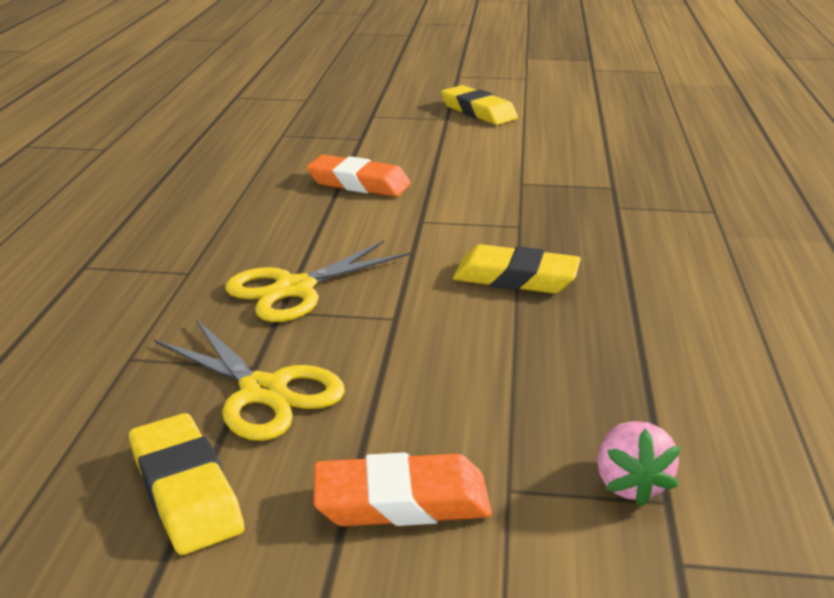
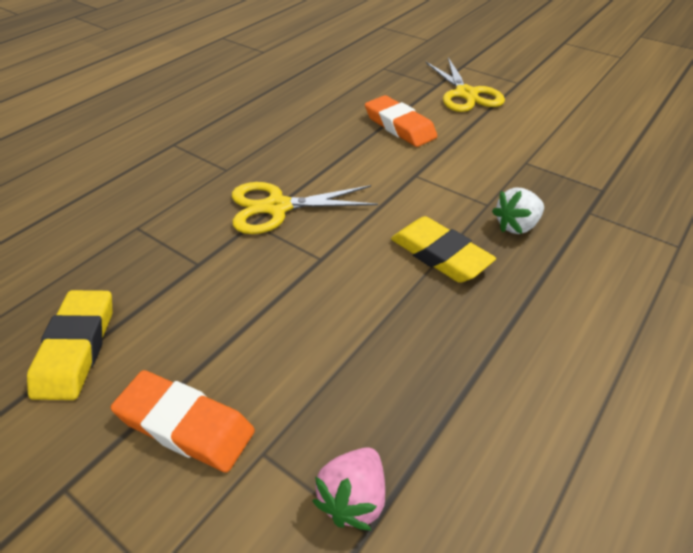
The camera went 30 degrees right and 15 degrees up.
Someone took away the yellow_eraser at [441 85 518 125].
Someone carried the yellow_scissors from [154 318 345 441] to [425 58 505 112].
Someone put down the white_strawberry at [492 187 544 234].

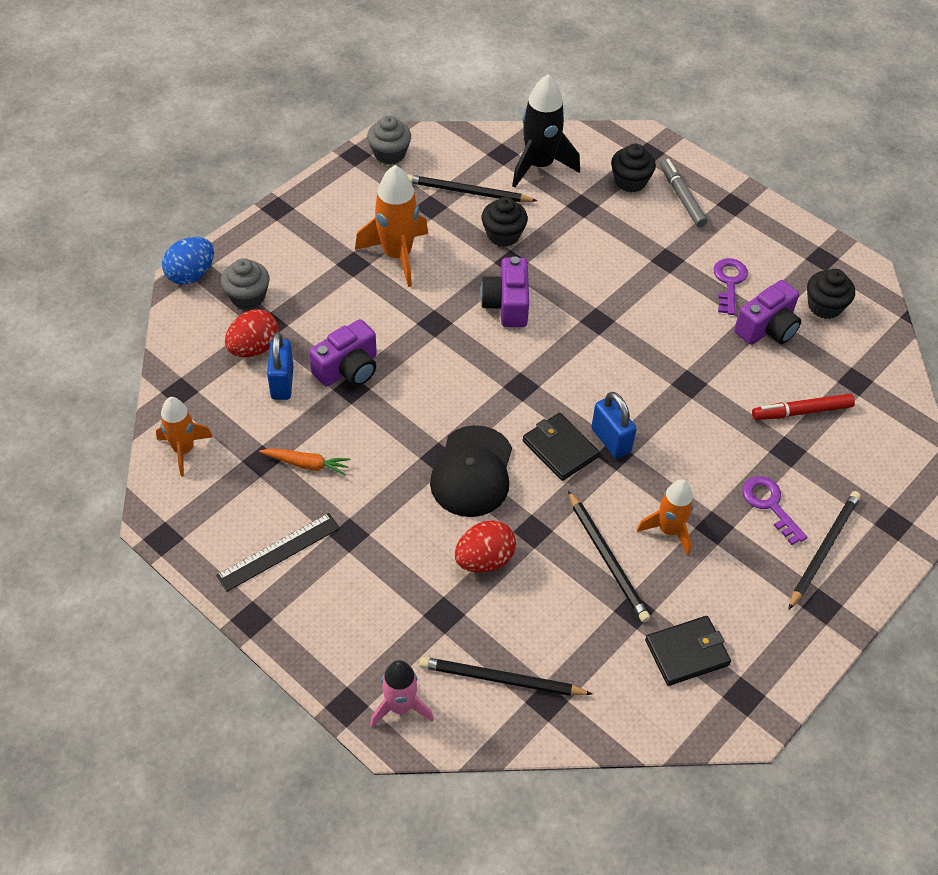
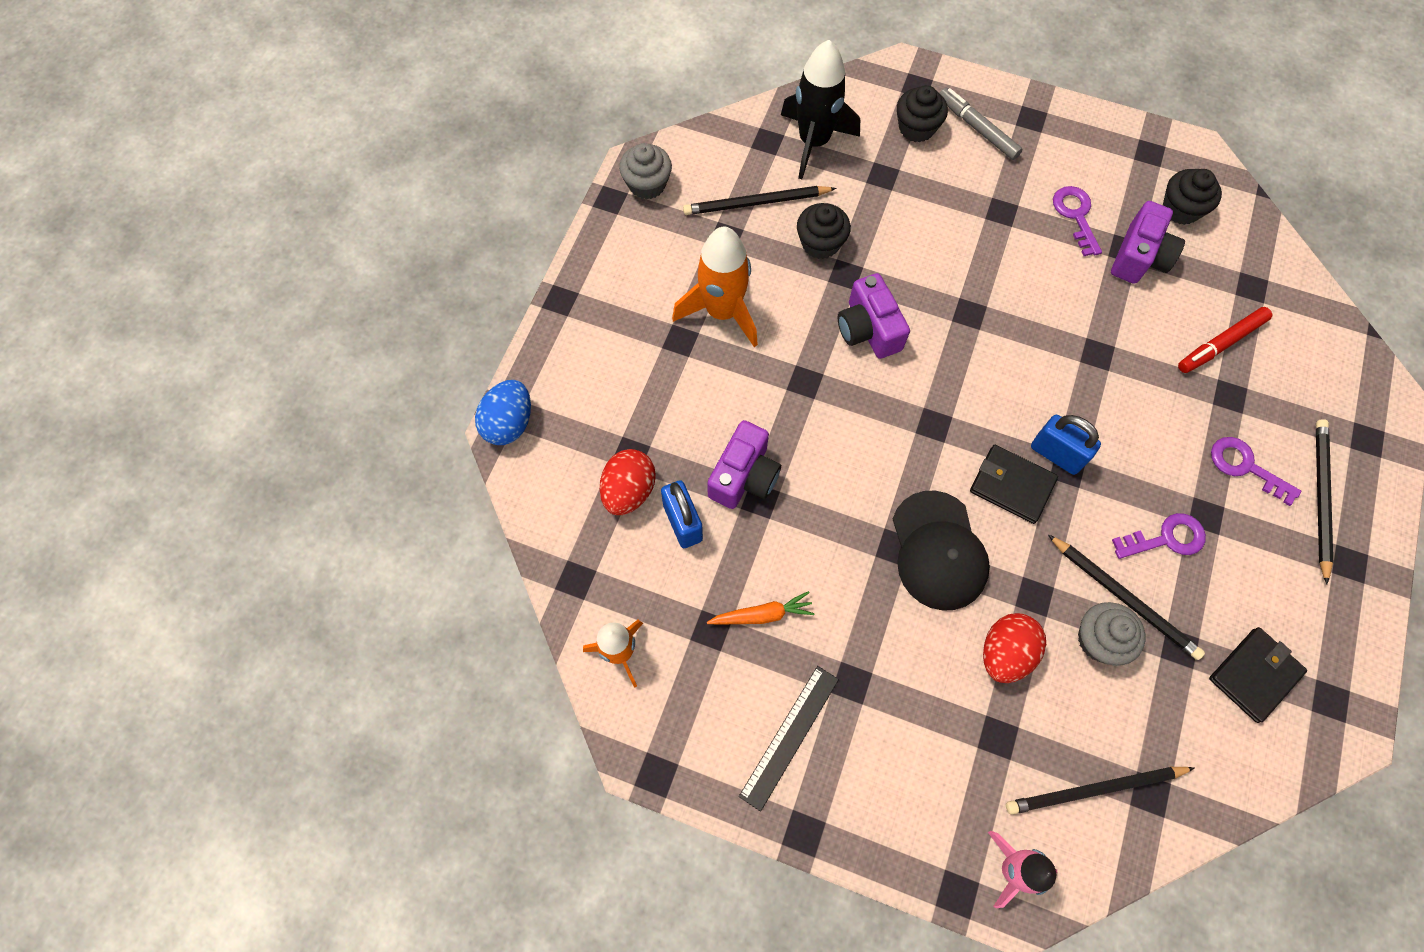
The camera went 20 degrees left and 15 degrees up.
Someone carried the grey_cupcake from [221 258 270 309] to [1078 602 1145 666].
Someone swapped the orange_rocket at [637 480 694 556] for the purple_key at [1112 513 1206 559].

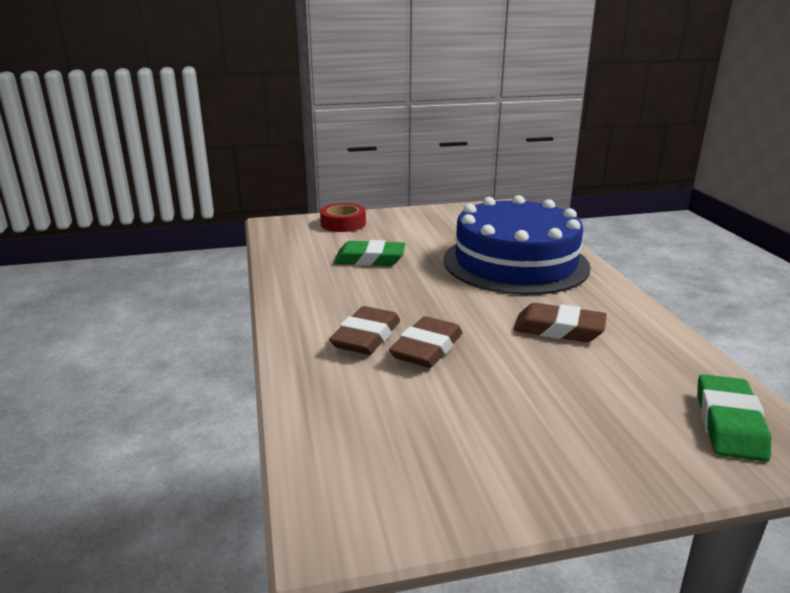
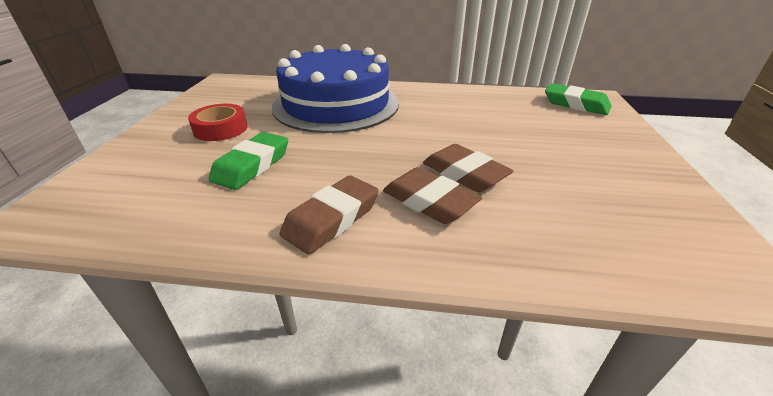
The camera went 70 degrees left and 10 degrees up.
Someone carried the red_tape from [320 203 366 232] to [188 104 248 141].
Someone carried the brown_eraser from [514 303 607 342] to [280 176 379 254].

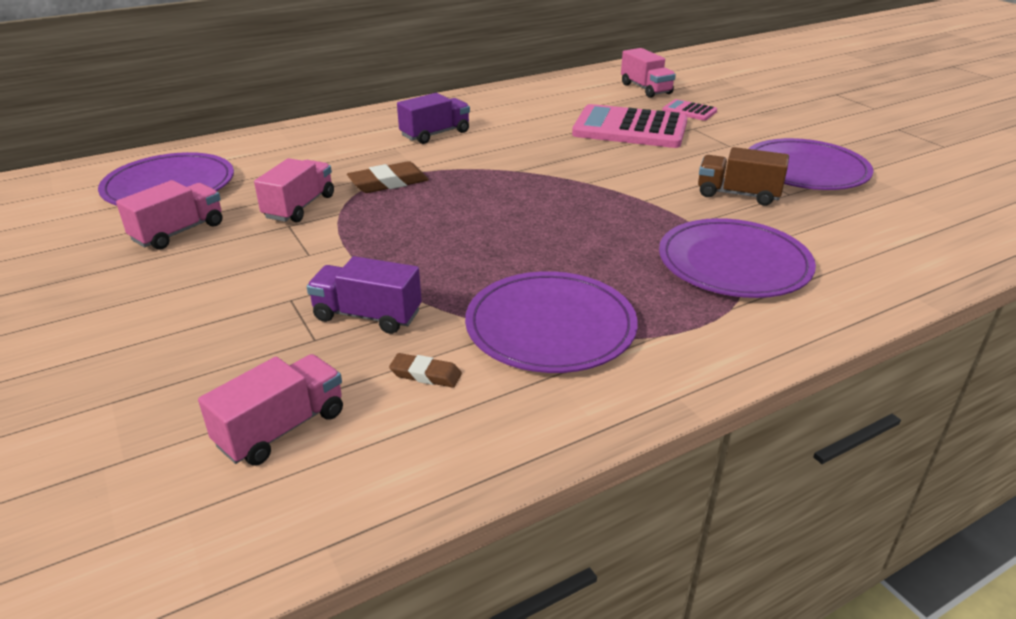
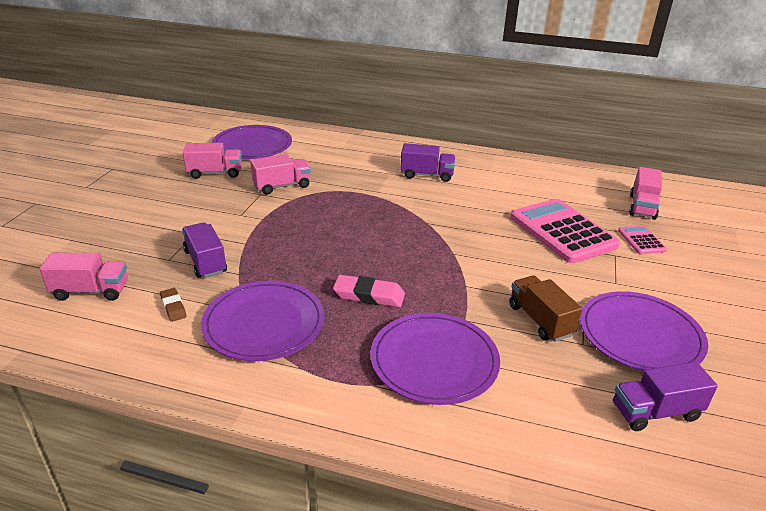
The camera went 45 degrees right and 0 degrees up.
Someone took away the brown_eraser at [347 161 429 193].
Someone put down the pink_eraser at [333 275 405 307].
Someone put down the purple_truck at [613 362 718 431].

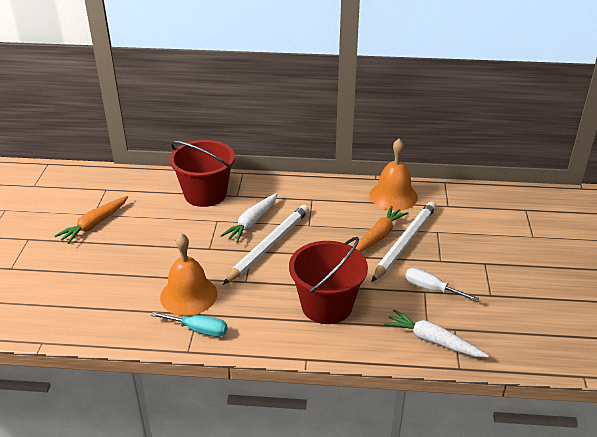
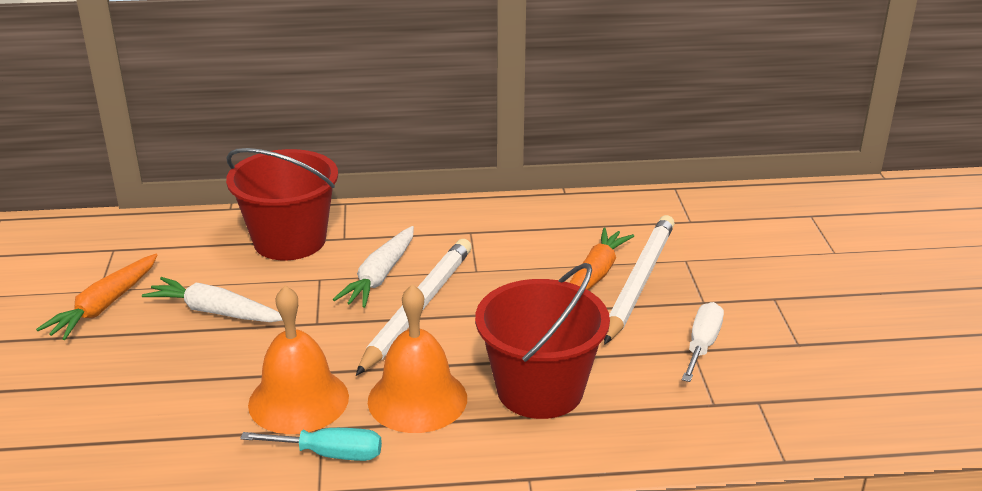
The camera went 10 degrees left and 5 degrees down.
Someone carried the orange_bell from [370 138 418 211] to [368 284 467 433].
Someone rotated the white_screwdriver at [405 268 479 301] by 90 degrees clockwise.
Someone carried the white_carrot from [384 309 489 357] to [142 277 283 322].

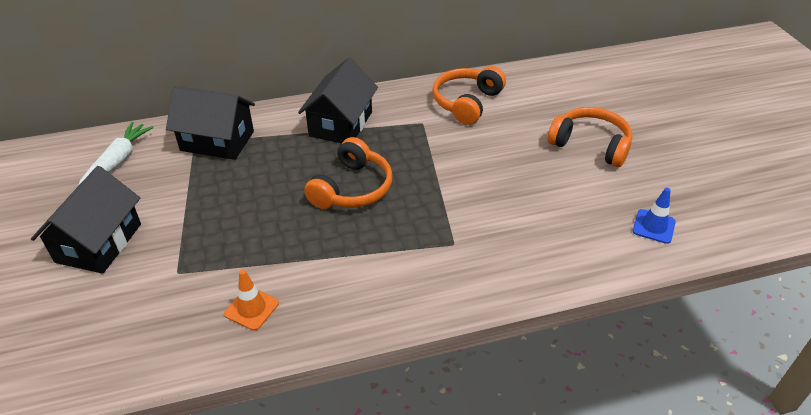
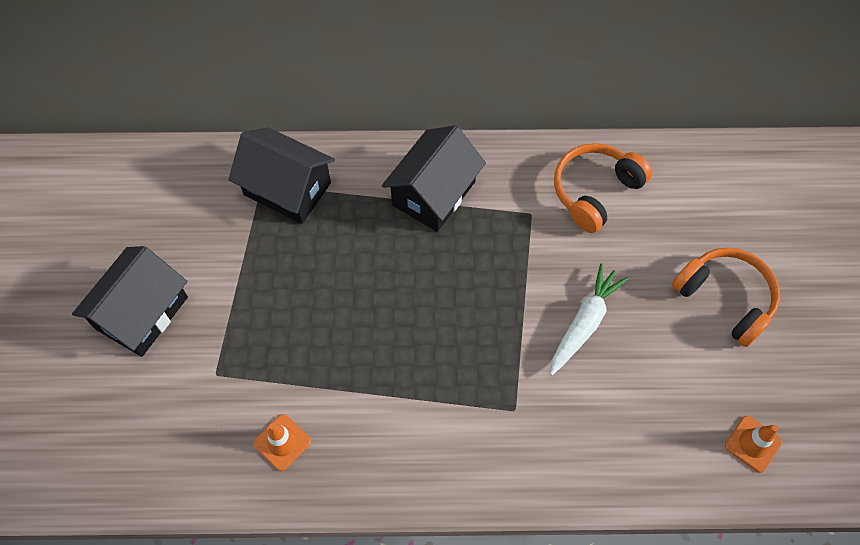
The camera went 15 degrees right and 20 degrees up.
Someone carried the white_carrot from [78 122 153 186] to [550 263 628 376].
Someone took away the orange_headphones at [304 137 393 209].
Someone repainted the blue_traffic_cone at [633 188 676 244], which became the orange_traffic_cone at [725 416 782 473].

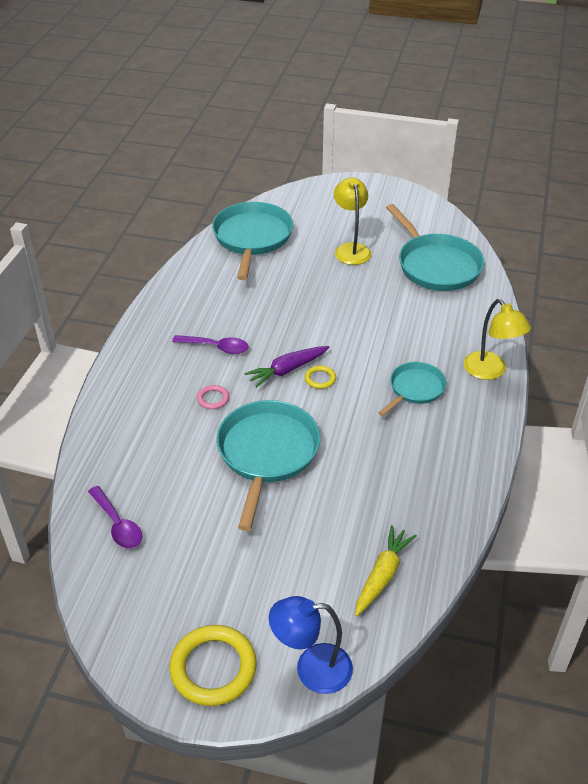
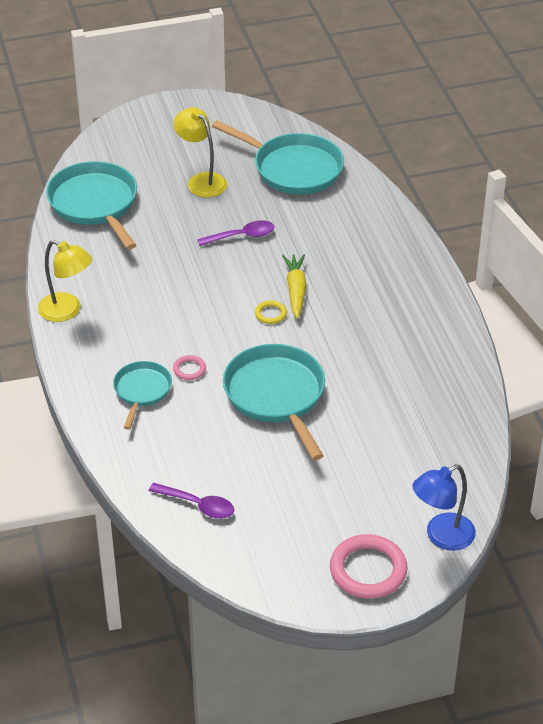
The camera went 30 degrees left and 0 degrees up.
Someone carried the yellow_lamp from [464 299 531 380] to [38 240 92 322].
Someone carried the purple_spoon from [172 335 249 354] to [197 220 274 246].
Someone took away the purple_carrot at [244 346 329 388].
Someone carried the turquoise_pan from [378 362 446 416] to [113 361 172 430].
Someone carried the yellow_carrot from [355 525 417 616] to [282 254 306 319].
Someone repainted the yellow_ring at [170 625 257 706], which became the pink_ring at [330 534 408 599].

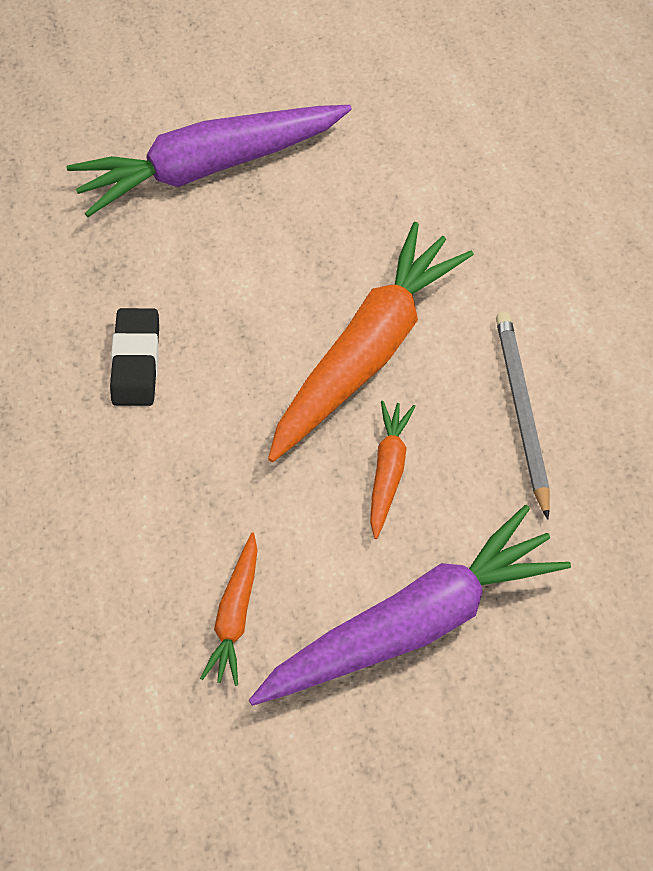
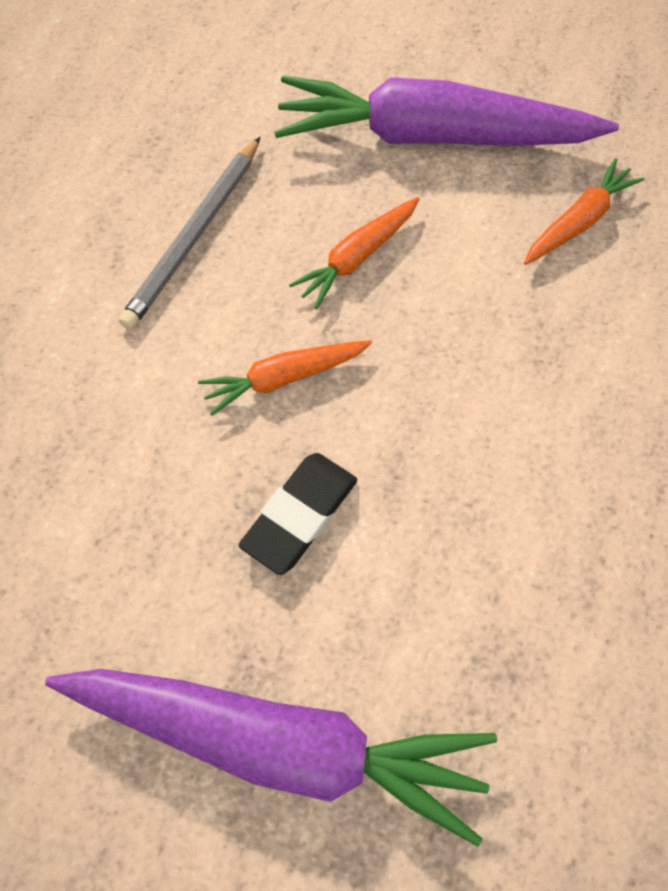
The camera went 145 degrees left and 5 degrees up.
Someone scaled the orange_carrot at [268 222 474 462] by 0.47.
Someone carried the black_eraser from [110 308 159 406] to [239 453 357 575].

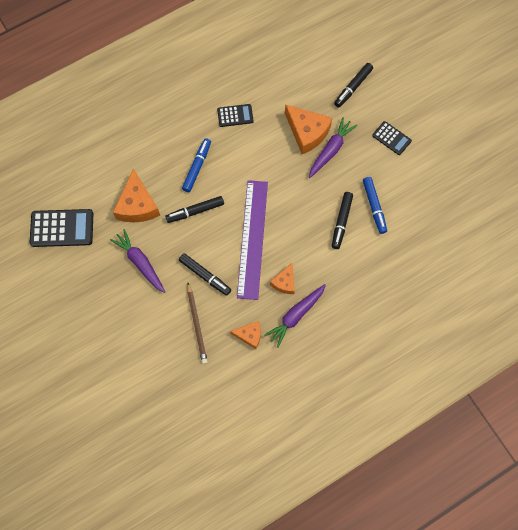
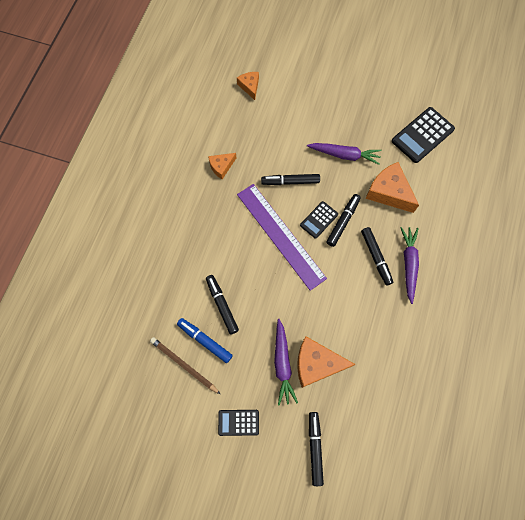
The camera went 140 degrees right and 0 degrees up.
Someone carried the black_calculator from [217 104 254 127] to [300 201 338 239].
Someone repainted the blue_marker at [182 138 211 192], which became the black_marker at [361 227 393 286].
Someone carried the orange_cheese from [270 263 295 294] to [237 72 259 100].
Someone carried the brown_pencil from [187 283 208 364] to [150 337 220 394].
Someone carried the purple_carrot from [264 284 326 348] to [400 227 419 304].

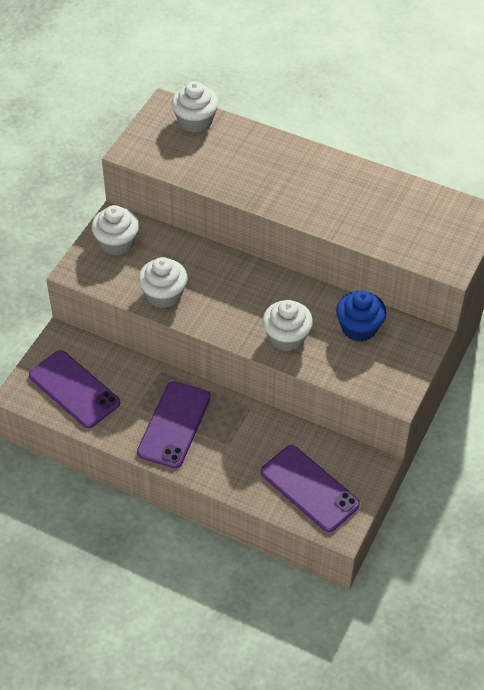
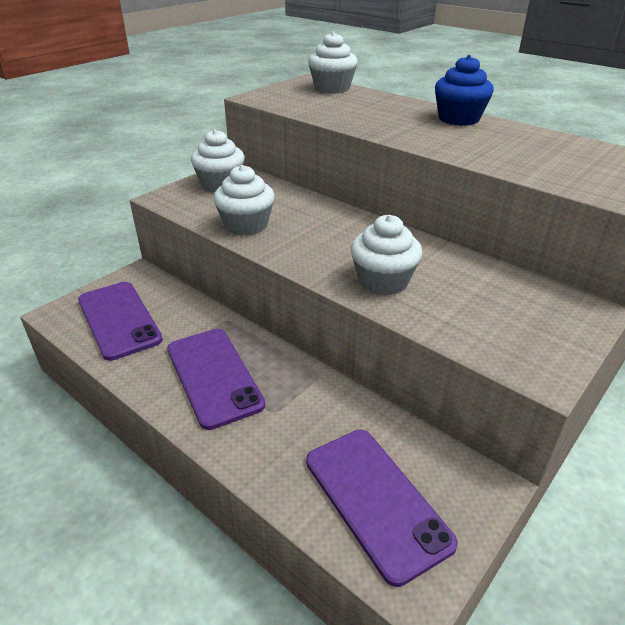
The camera went 15 degrees right and 15 degrees down.
Someone carried the blue_cupcake from [336 290 386 342] to [435 55 494 126].
Someone rotated the purple_phone at [137 381 211 468] by 60 degrees counterclockwise.

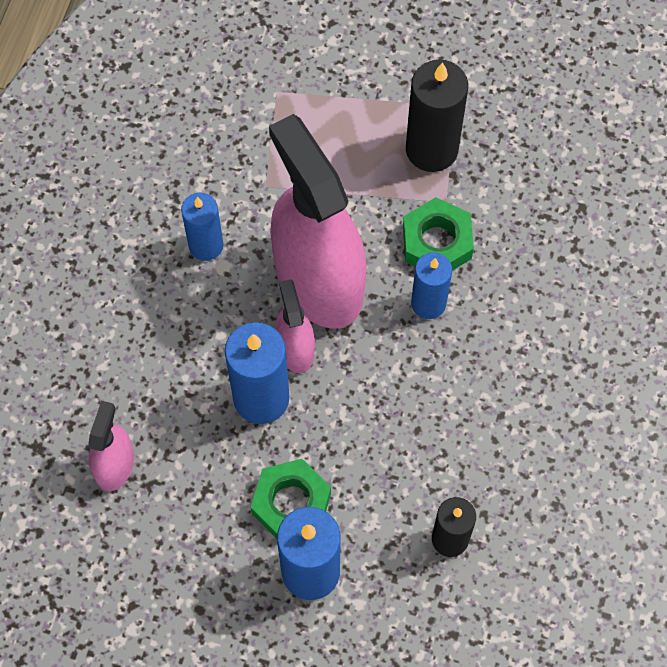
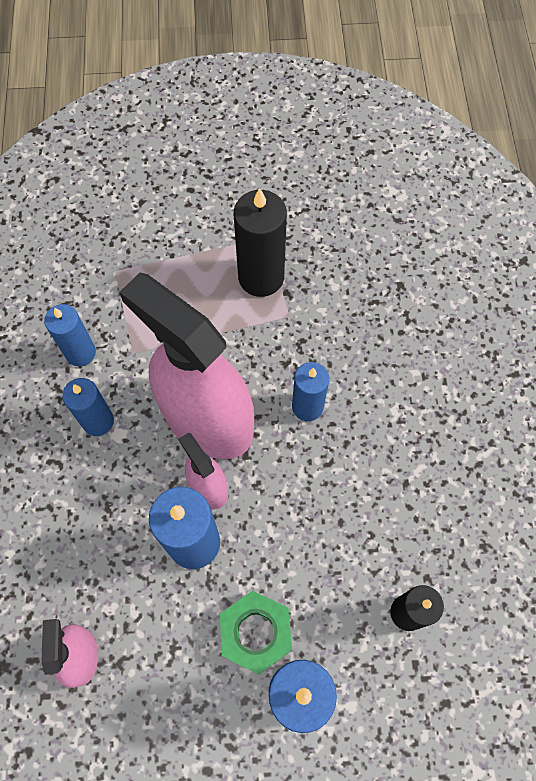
The camera went 20 degrees left and 0 degrees up.
Someone took away the green_nut at [403 197 474 271].
Someone put down the blue_candle at [44 304 96 366].

